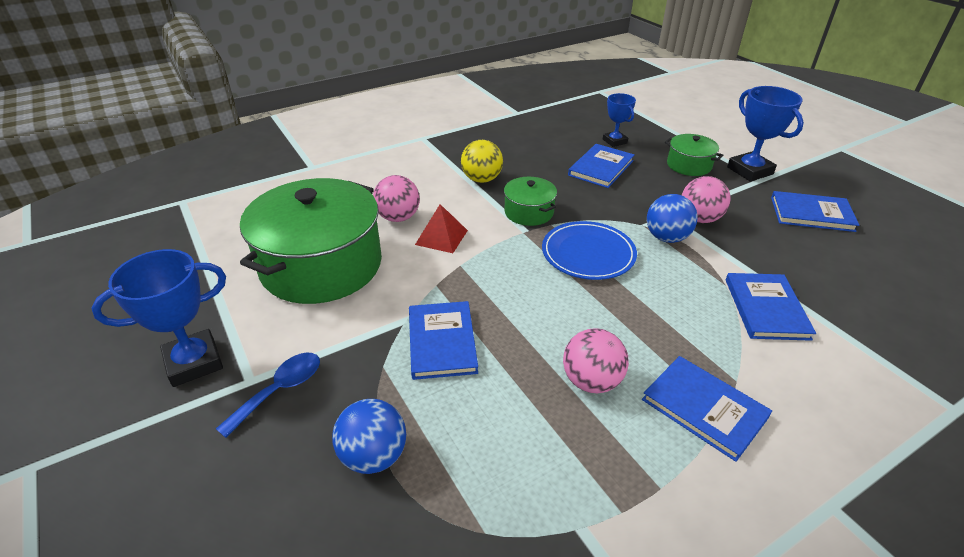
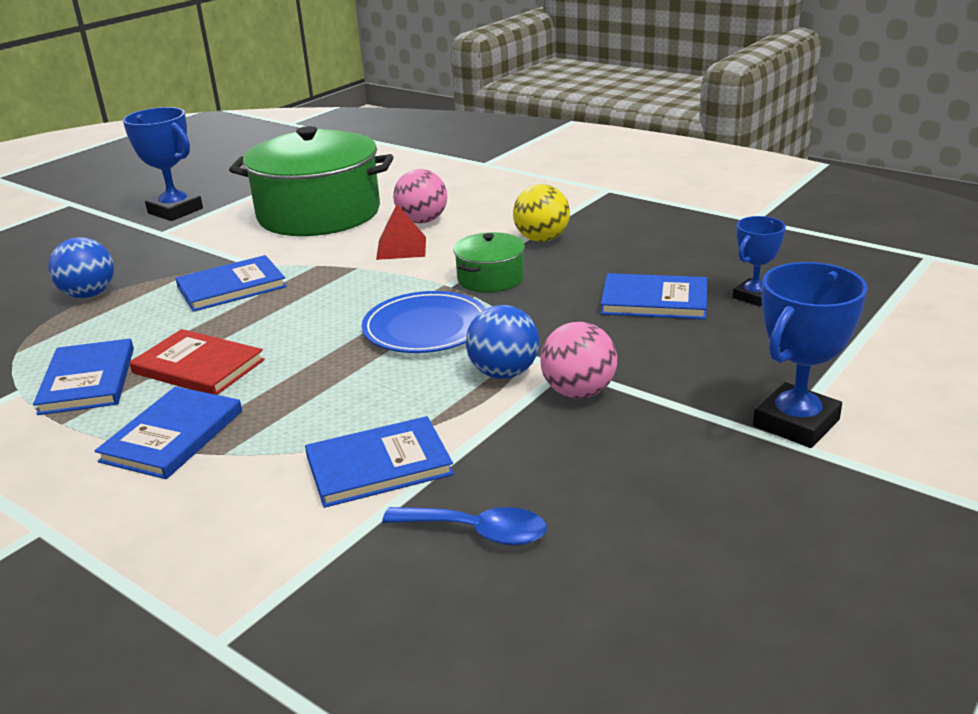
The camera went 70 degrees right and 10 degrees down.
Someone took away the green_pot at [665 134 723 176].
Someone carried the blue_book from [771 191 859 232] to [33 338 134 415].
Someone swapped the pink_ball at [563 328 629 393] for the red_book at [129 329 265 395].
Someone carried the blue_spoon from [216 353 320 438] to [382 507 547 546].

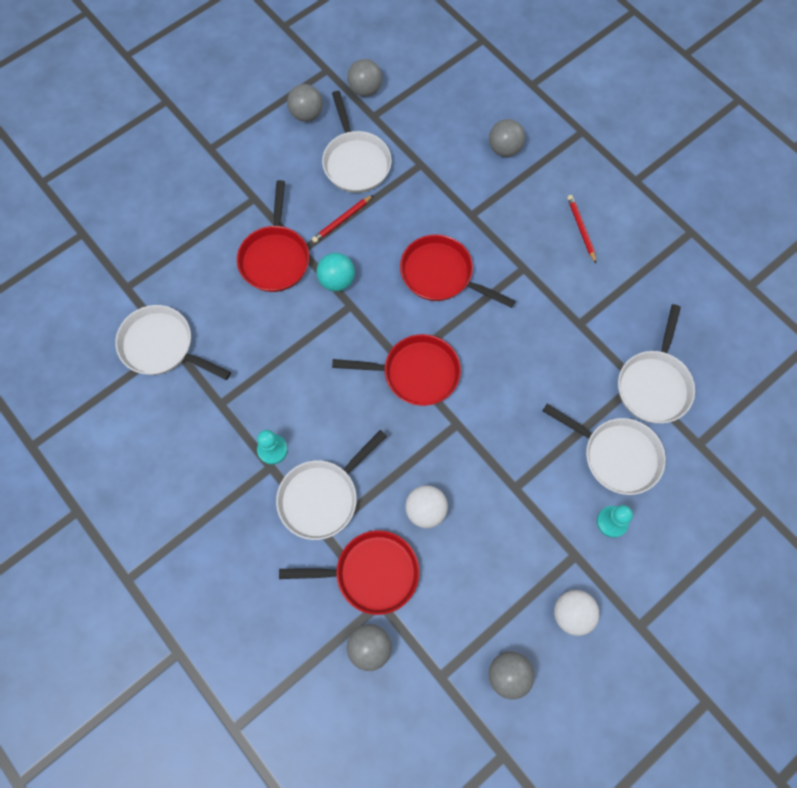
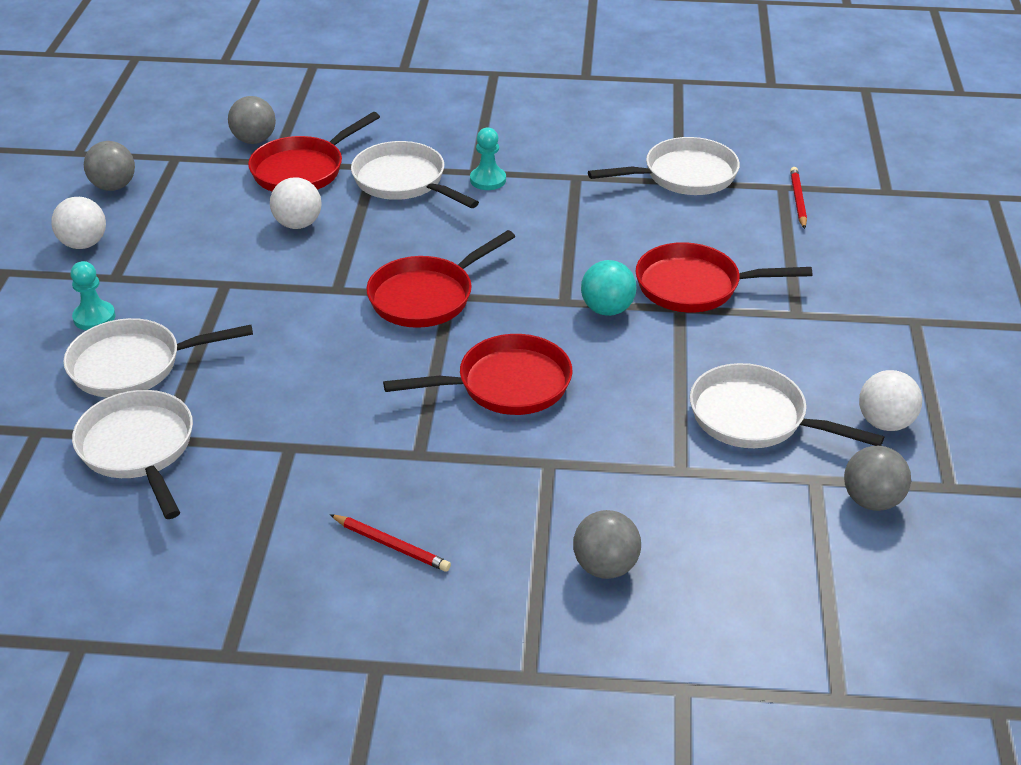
The camera went 135 degrees right and 30 degrees down.
Someone repainted the grey_ball at [287 84 323 122], which became the white_ball at [859 370 922 431].
Someone rotated the red_pan at [237 180 309 292] by 45 degrees counterclockwise.
Someone carried the red_pencil from [312 195 373 243] to [790 167 807 229].
Someone rotated the white_pan at [276 430 387 540] by 45 degrees counterclockwise.

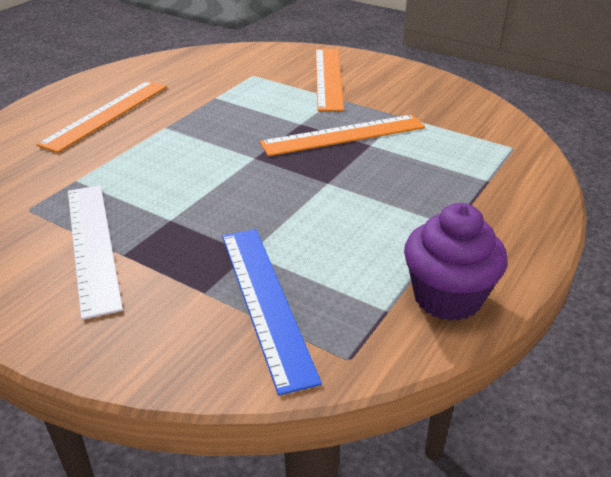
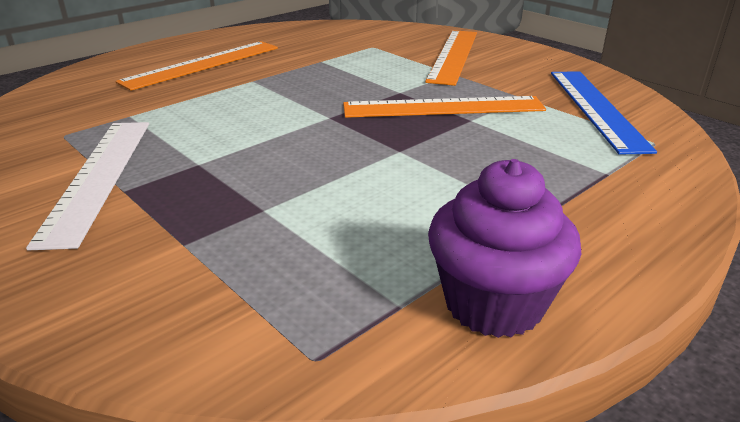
The camera went 15 degrees right and 5 degrees down.
Someone carried the blue_ruler from [222 229 322 395] to [551 71 657 155].

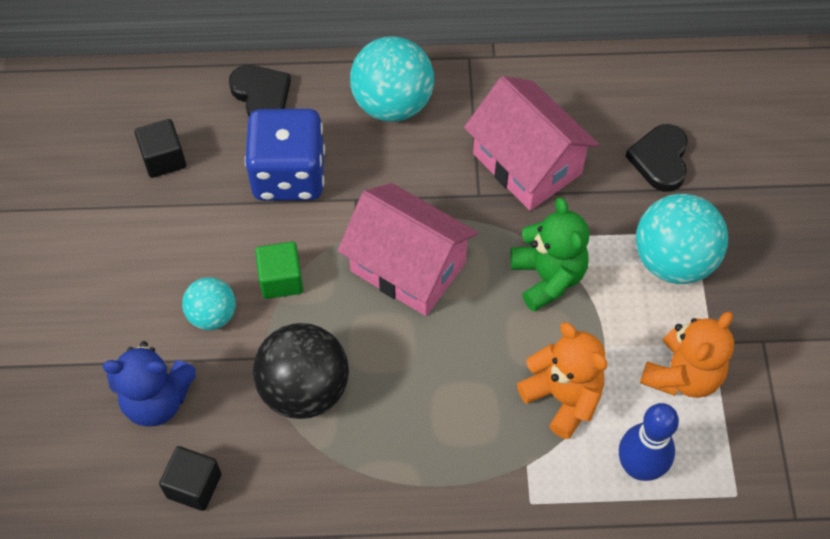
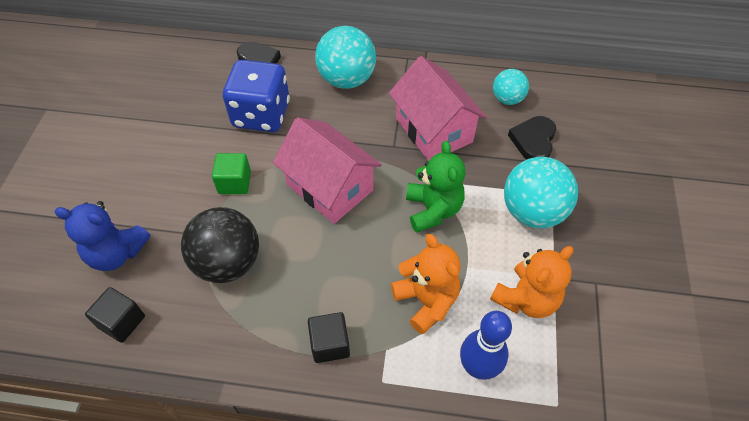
The camera went 10 degrees right and 5 degrees down.
Someone carried the black_cube from [135 119 186 178] to [308 312 350 363].
Someone carried the turquoise_ball from [182 277 236 330] to [493 69 529 105].

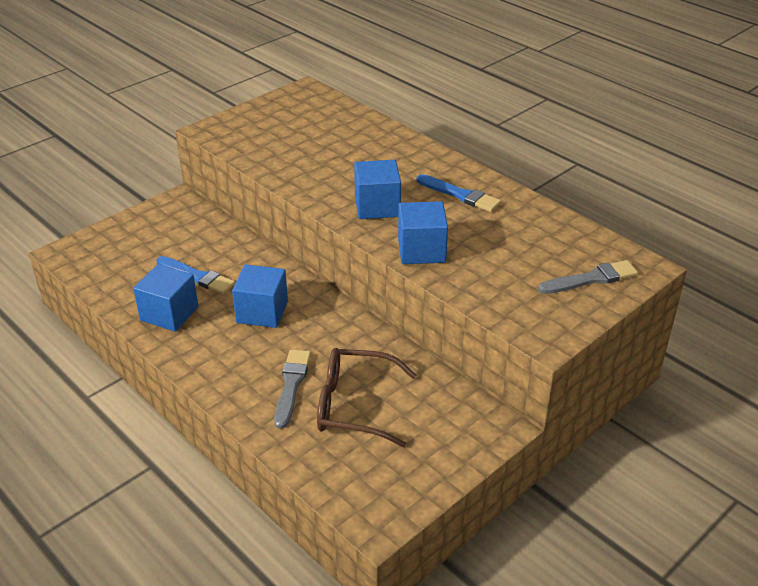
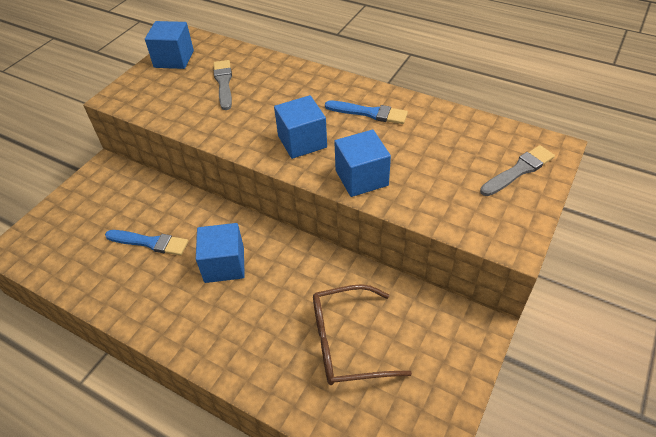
The camera went 15 degrees left and 10 degrees up.
Someone carried the blue_cube from [133 264 198 332] to [145 21 194 69].
Someone carried the grey_brush from [274 349 311 429] to [214 60 232 110].

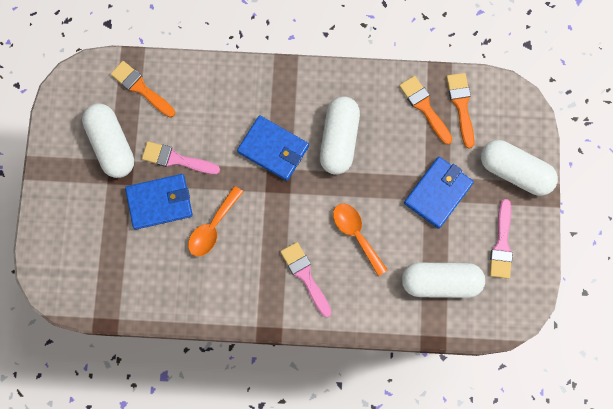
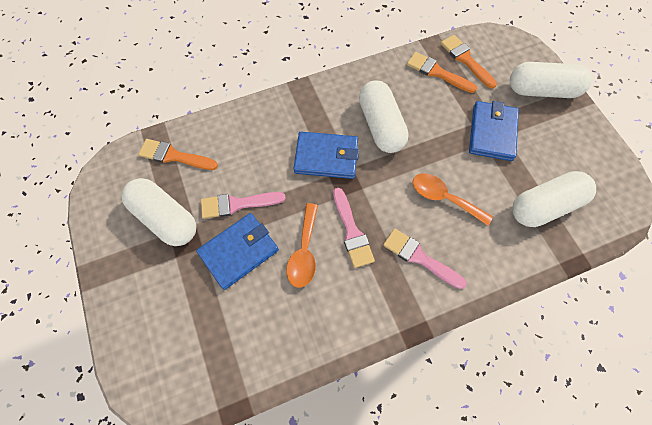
The camera went 25 degrees left and 10 degrees down.
Someone carried the pink_brush from [490 199 513 279] to [333 188 375 268].

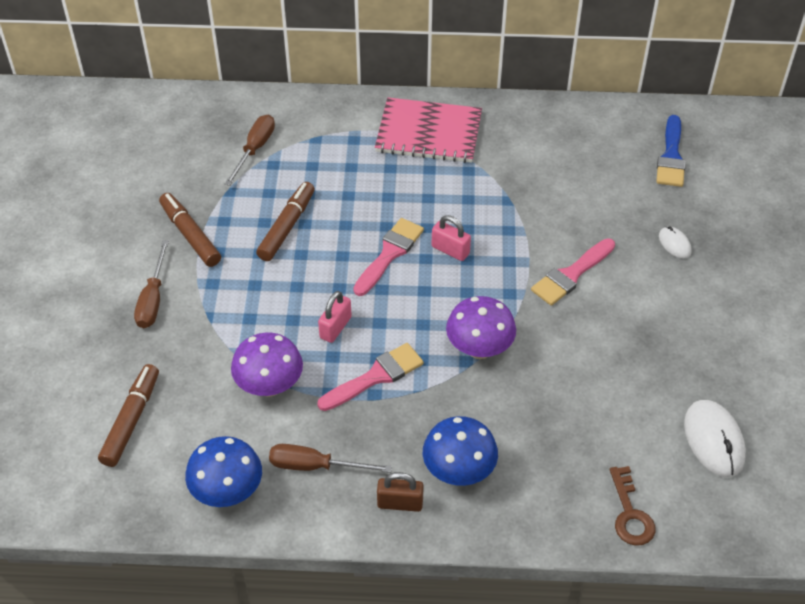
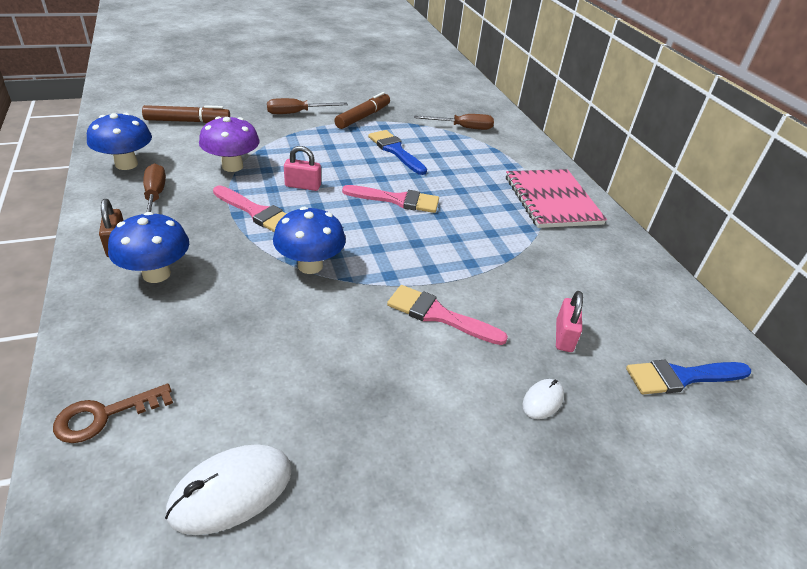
The camera went 65 degrees right and 10 degrees down.
Someone swapped the brown_marker at [256 182 315 261] for the blue_brush at [368 130 427 175].
Someone carried the pink_padlock from [432 215 471 261] to [556 291 583 352].
Someone repainted the purple_mushroom at [446 296 516 359], which became the blue_mushroom at [273 207 346 274].

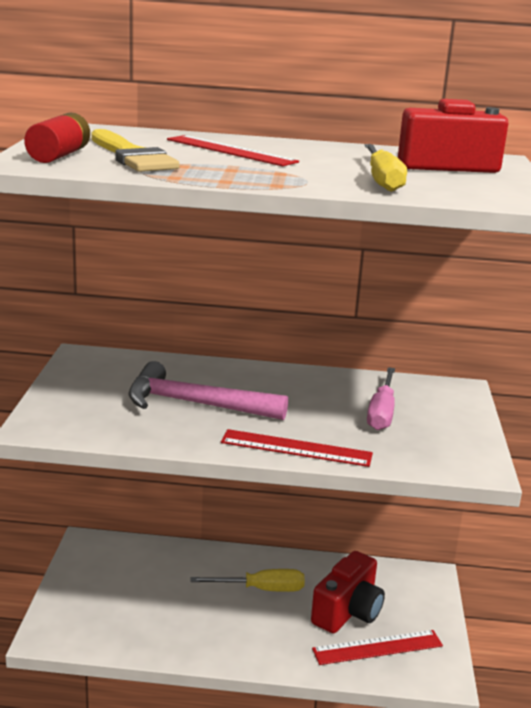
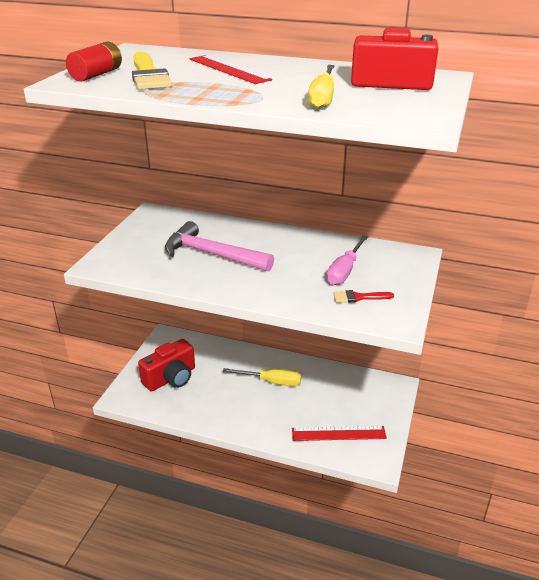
The camera went 15 degrees right and 10 degrees up.
Someone took away the red_ruler at [221 429 373 467].
Someone carried the red_camera from [311 551 385 633] to [138 339 195 392].
Someone put down the red_brush at [333 290 394 303].

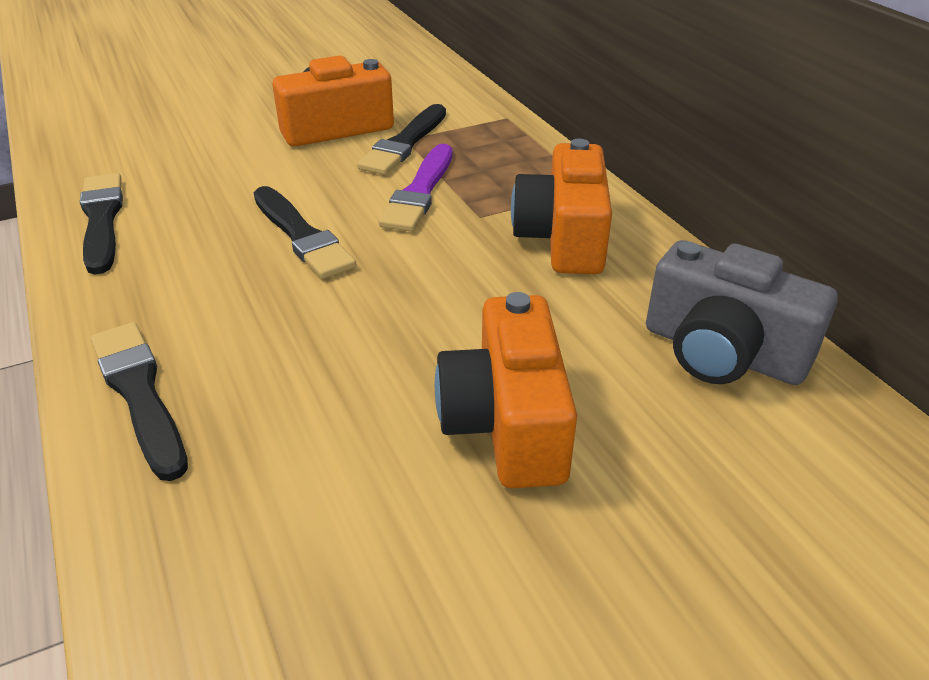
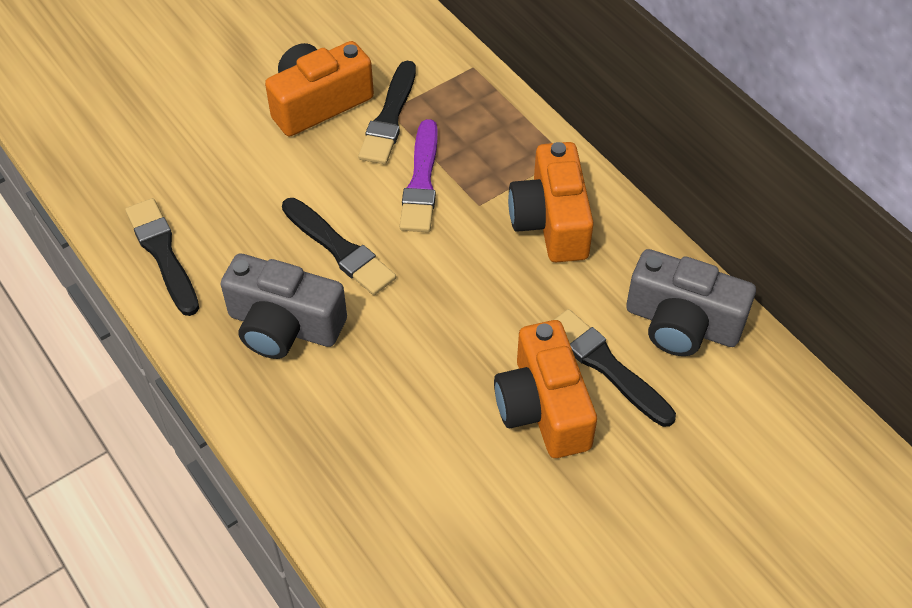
The camera went 10 degrees left and 15 degrees up.
Someone carried the black_brush from [91 322 188 481] to [554 309 676 427].
Someone put down the grey_camera at [220 253 347 359].

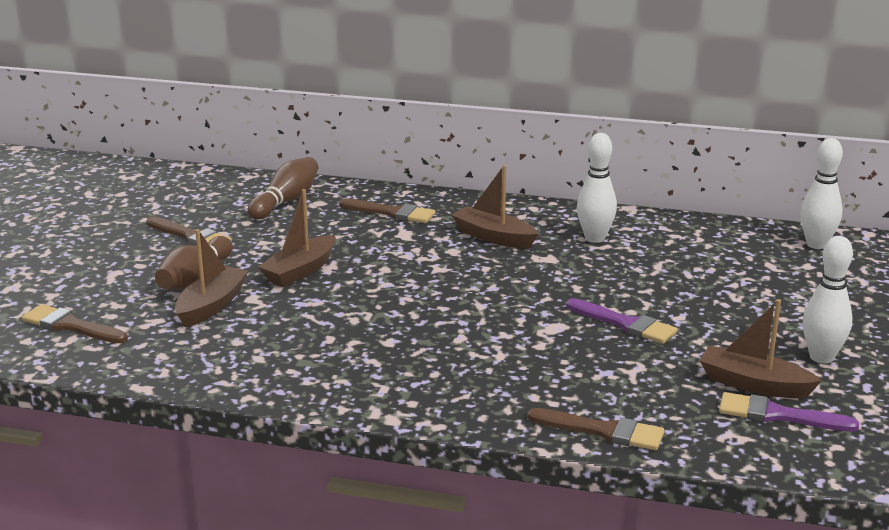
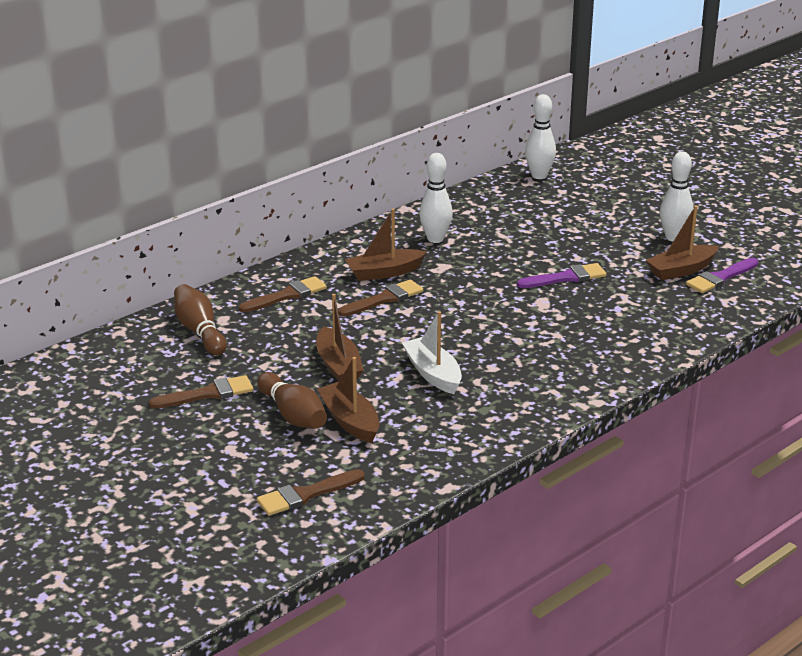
The camera went 55 degrees left and 5 degrees up.
Someone carried the brown_brush from [527 408 665 450] to [338 279 423 316].
Someone put down the white_boat at [402 311 462 394].

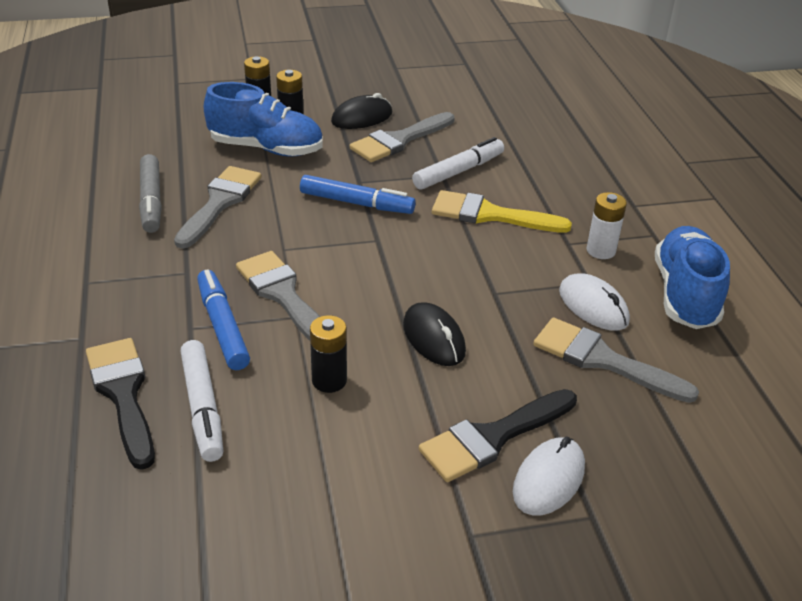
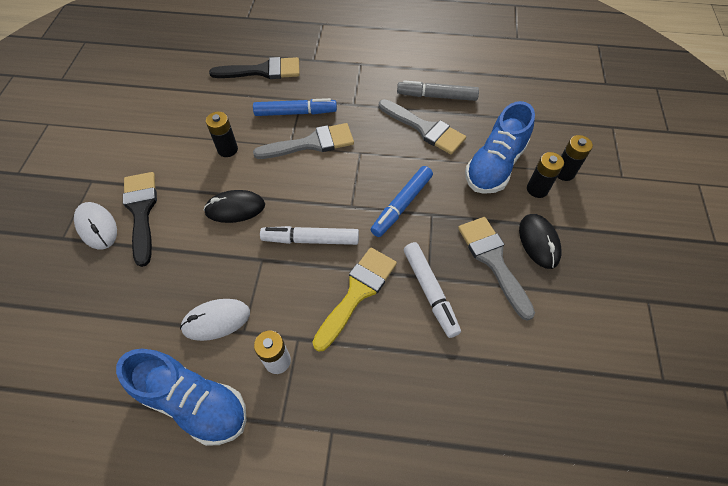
The camera went 110 degrees right and 20 degrees up.
Someone took away the grey_brush at [533 317 699 403].
Someone carried the white_marker from [180 340 223 462] to [260 226 359 245].

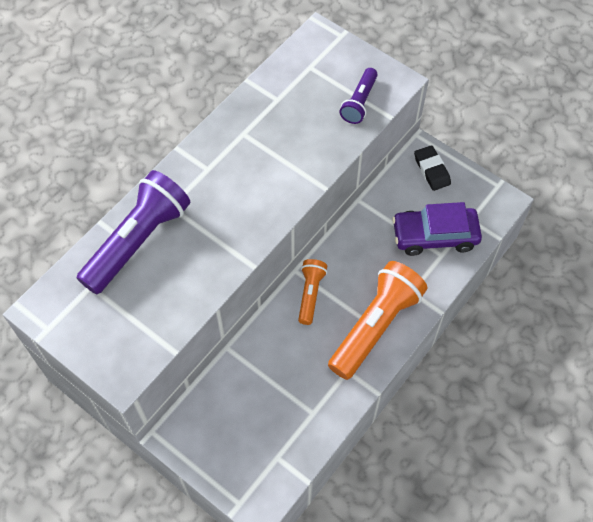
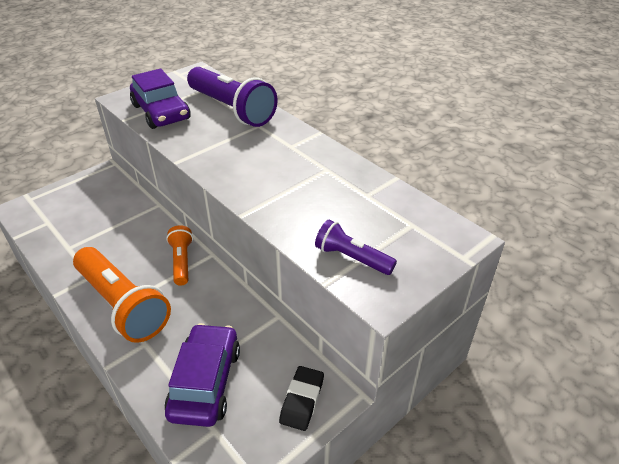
The camera went 100 degrees right and 20 degrees down.
Someone rotated the black_eraser at [414 145 451 191] by 60 degrees counterclockwise.
Someone rotated the orange_flashlight at [298 259 327 325] by 120 degrees counterclockwise.
Someone put down the purple_car at [130 69 191 129].

